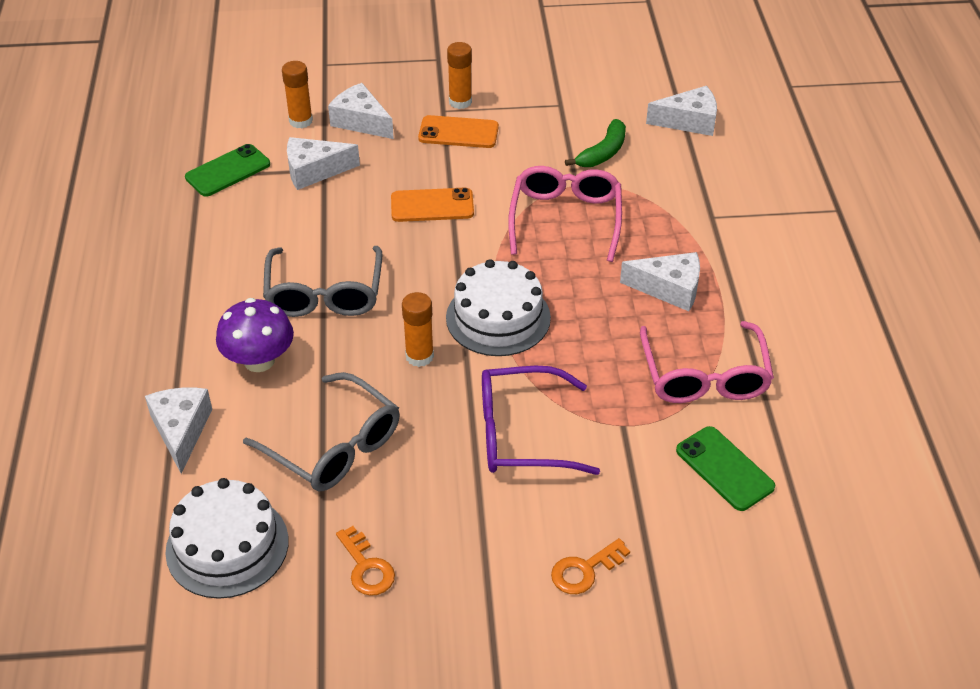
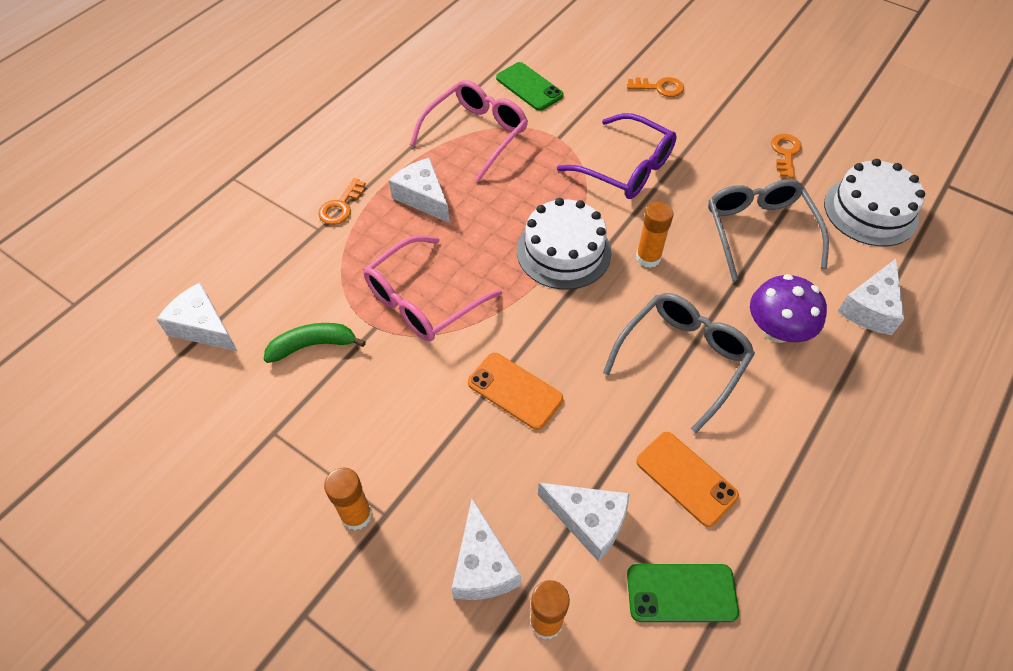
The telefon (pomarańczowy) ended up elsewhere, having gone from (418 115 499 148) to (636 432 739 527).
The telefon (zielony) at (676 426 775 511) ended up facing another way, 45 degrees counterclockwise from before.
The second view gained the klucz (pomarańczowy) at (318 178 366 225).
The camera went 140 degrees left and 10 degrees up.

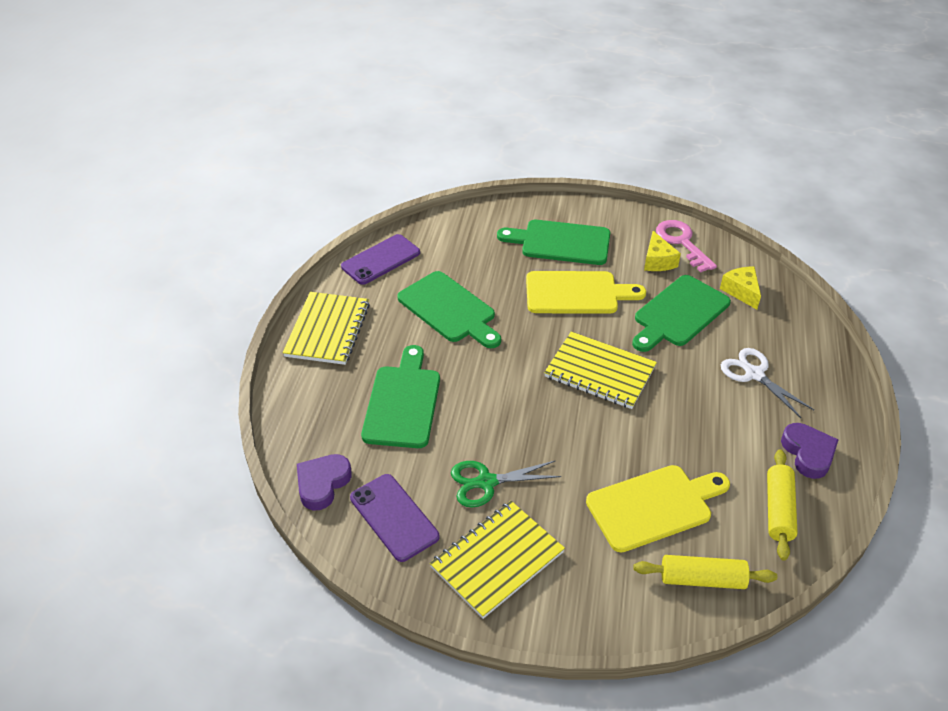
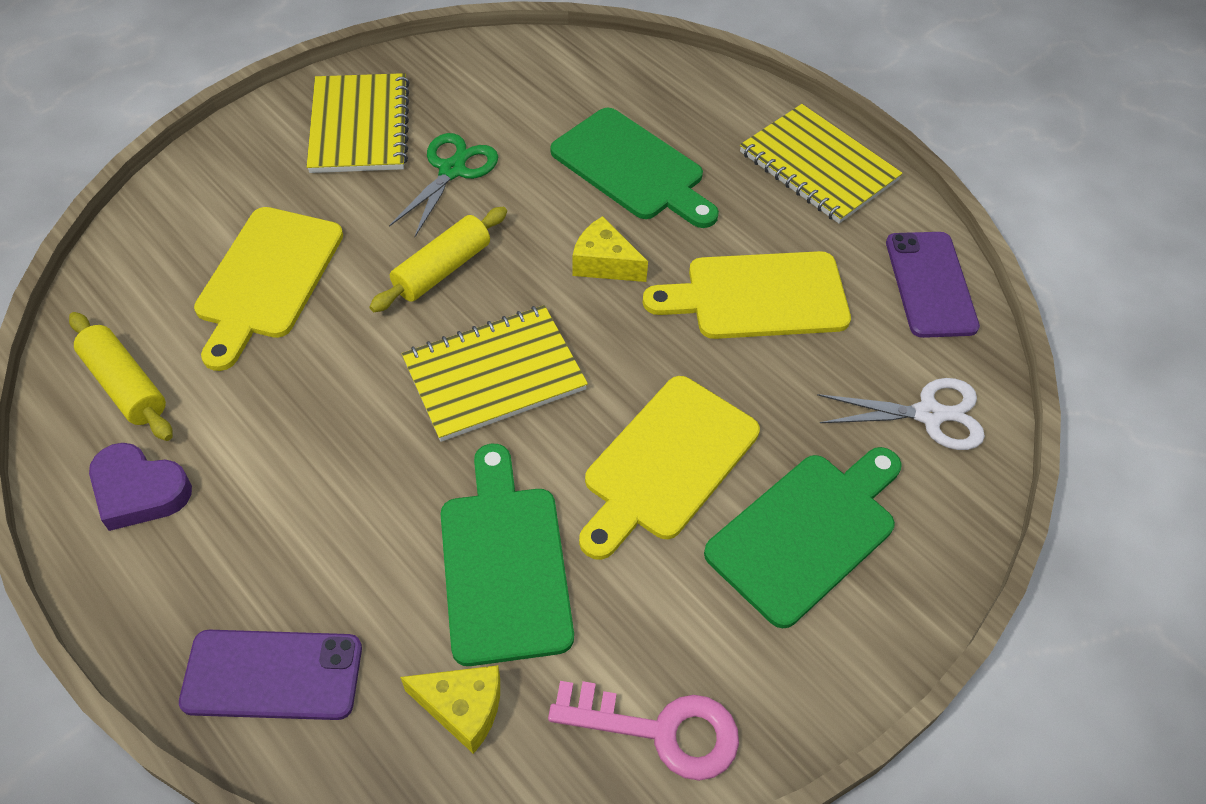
The ser (żółty) ended up elsewhere, having gone from (644 231 681 271) to (572 216 648 282).
What was the deska do krojenia (zielony) at (397 271 501 348) turned into the deska do krojenia (żółty) at (643 251 851 339).
The nożyczki (biały) ended up elsewhere, having gone from (721 348 814 418) to (817 378 985 450).
The second view lost the serce (fioletowy) at (297 454 352 510).
The telefon (fioletowy) ended up elsewhere, having gone from (350 474 439 562) to (179 630 362 720).
The wałek do ciasta (żółty) ended up elsewhere, having gone from (633 555 777 589) to (369 207 507 312).
The camera went 125 degrees right and 10 degrees up.

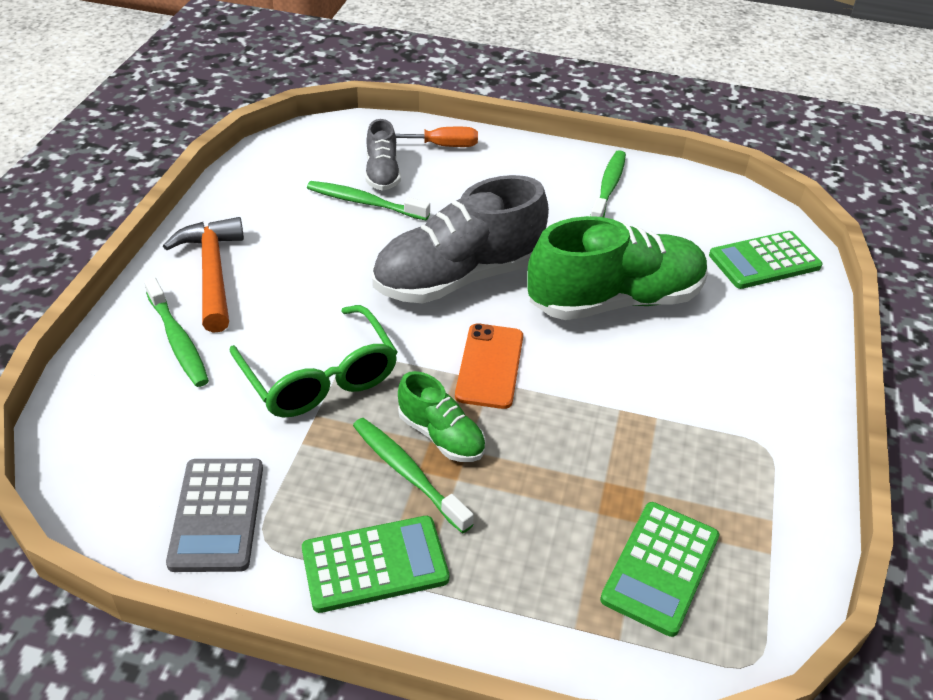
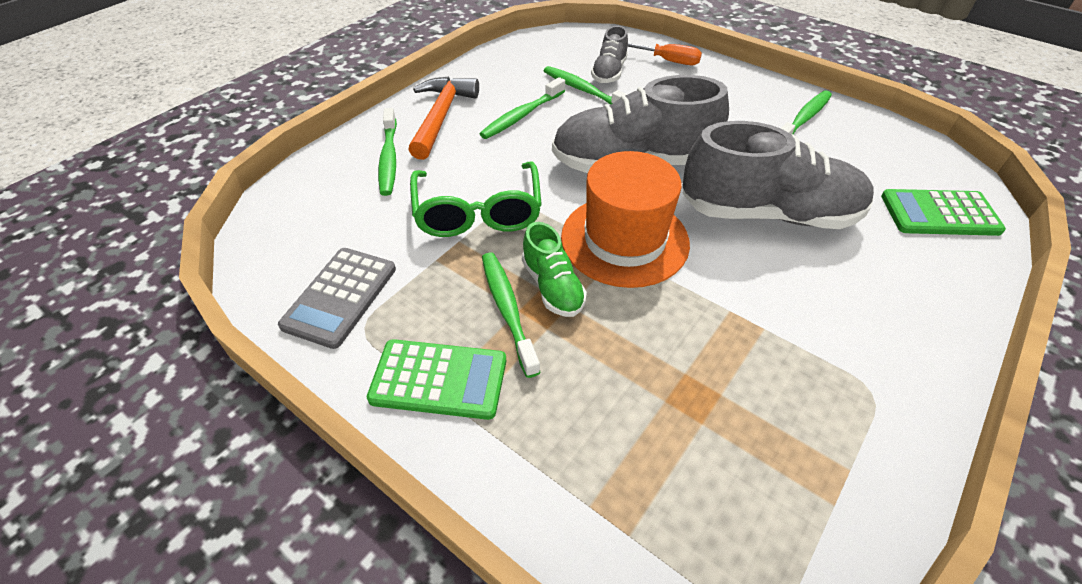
What was the but (zielony) at (527 216 708 320) turned into the but (szary) at (682 121 874 229).
Where the telefon (pomarańczowy) stood at (455 324 523 409), the kapelusz (pomarańczowy) came to stand at (561 151 690 288).
The second view lost the kalkulator (zielony) at (600 502 719 637).
The second view gained the szczoteczka do zębów (zielony) at (479 77 565 139).
The camera went 25 degrees right and 5 degrees up.

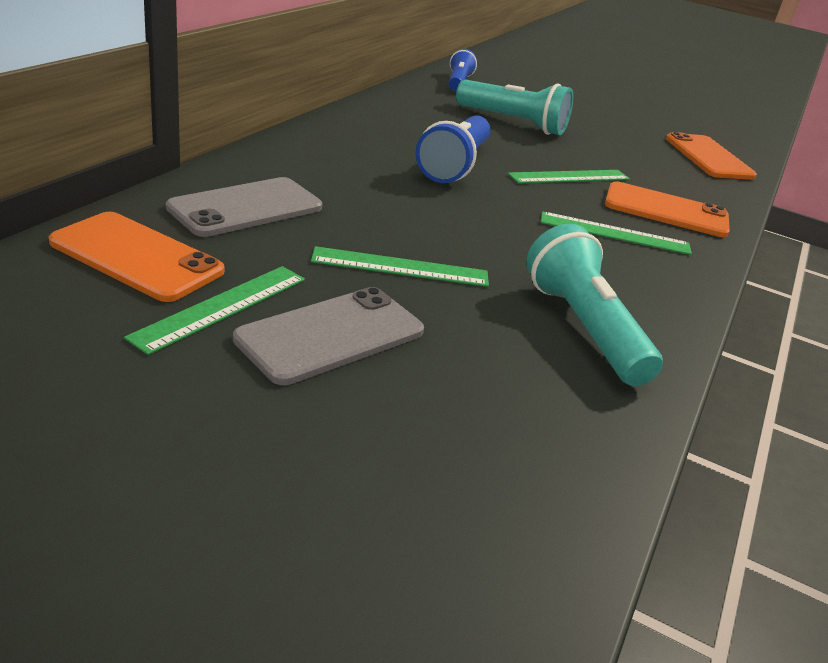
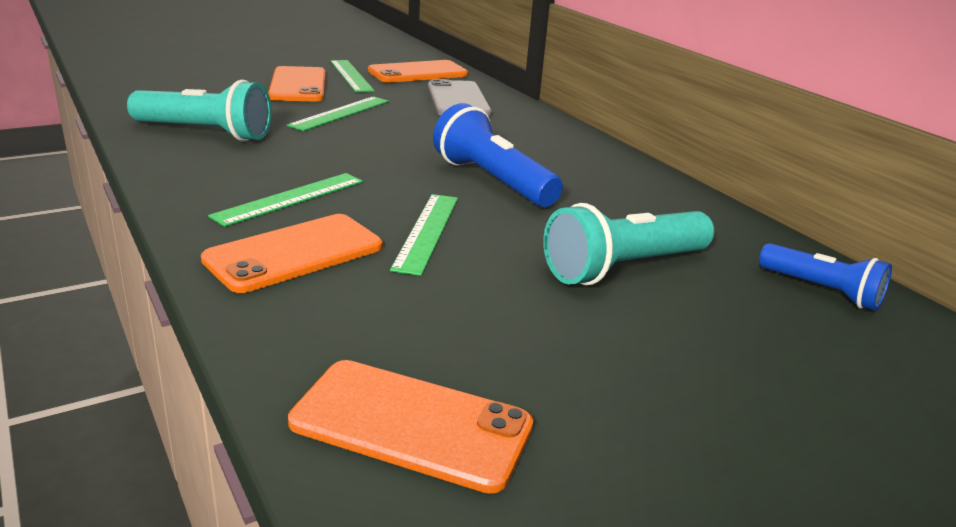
What was the telefon (szary) at (233 287 424 385) turned into the telefon (pomarańczowy) at (268 66 326 101).
The camera went 125 degrees right and 5 degrees down.

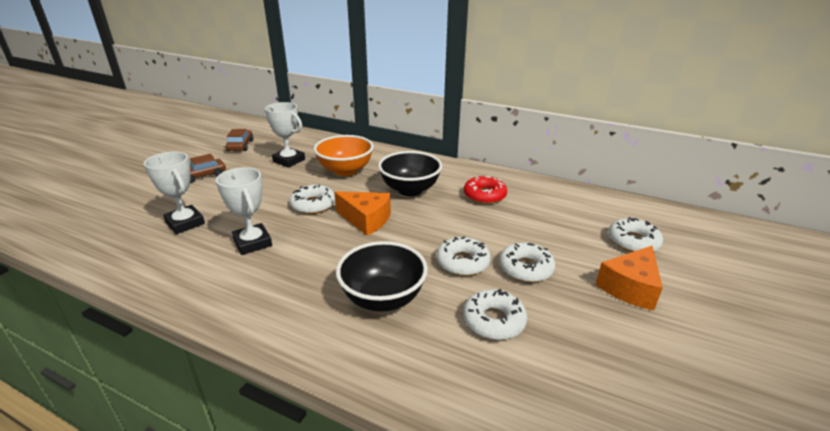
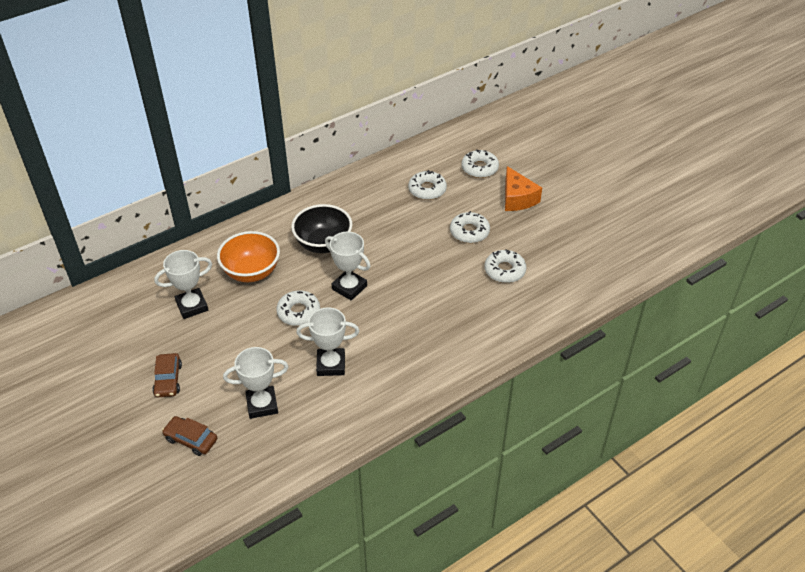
The samochód (brązowy) ended up elsewhere, having gone from (226 129 253 151) to (162 416 217 456).
The second view lost the donut (czerwony) at (464 176 507 204).
Where the ser (pomarańczowy) stood at (334 191 391 236), the puchar (biały) came to stand at (325 232 371 300).
The donut (biały) ended up elsewhere, having gone from (436 236 491 276) to (408 170 447 200).
The second view lost the miska (czarny) at (336 241 428 312).
The camera went 60 degrees left and 15 degrees up.

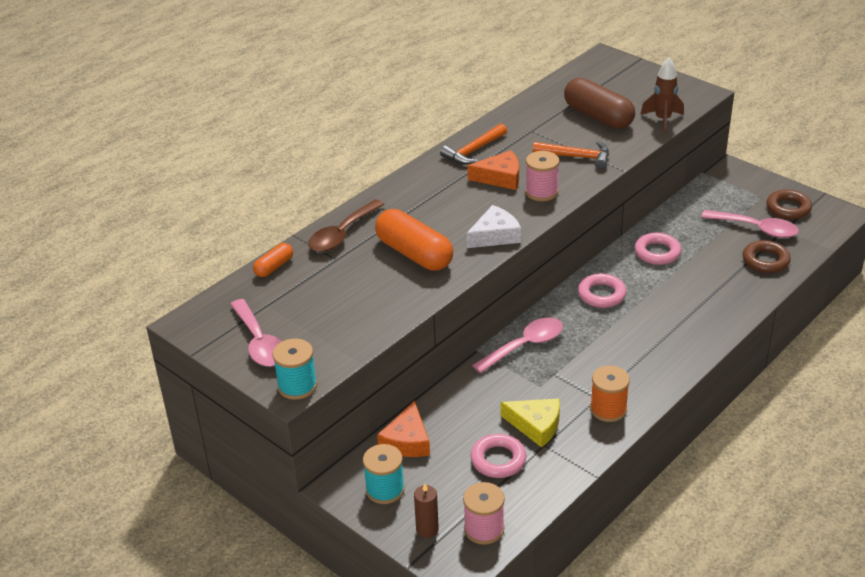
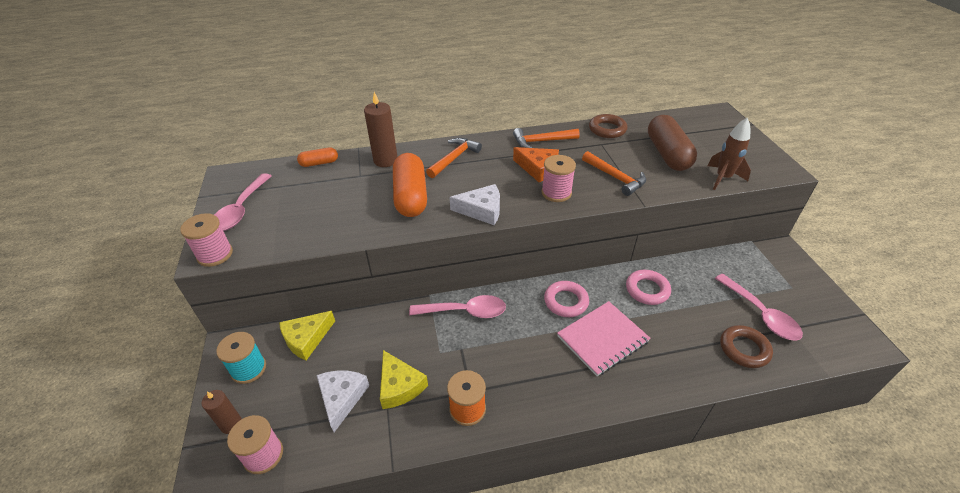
The pierścień (brązowy) ended up elsewhere, having gone from (766 189 812 219) to (589 114 628 138).
Where the łyżka (brązowy) stood at (308 199 385 252), the świeca (brązowy) came to stand at (364 92 397 167).
What was the szpulka (turkusowy) at (272 339 317 400) turned into the szpulka (różowy) at (180 213 233 267).
What was the ser (pomarańczowy) at (377 401 430 457) turned into the ser (żółty) at (279 311 335 361).
Where the pierścień (różowy) stood at (470 434 526 478), the ser (biały) came to stand at (316 370 369 432).
The second view gained the młotek (pomarańczowy) at (426 138 482 178).
The second view gained the zeszyt (różowy) at (557 301 651 376).
The camera went 35 degrees right and 5 degrees up.

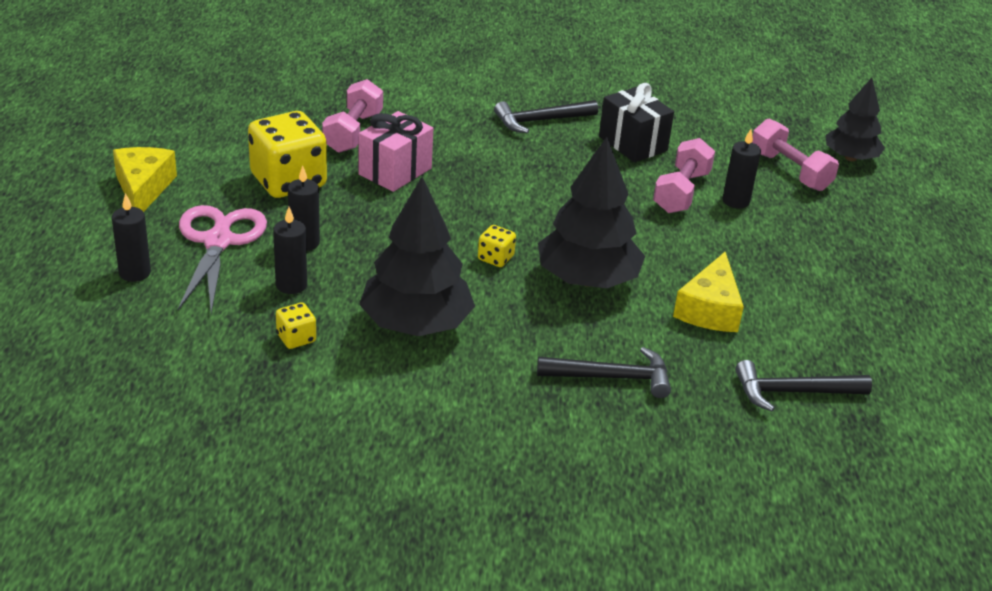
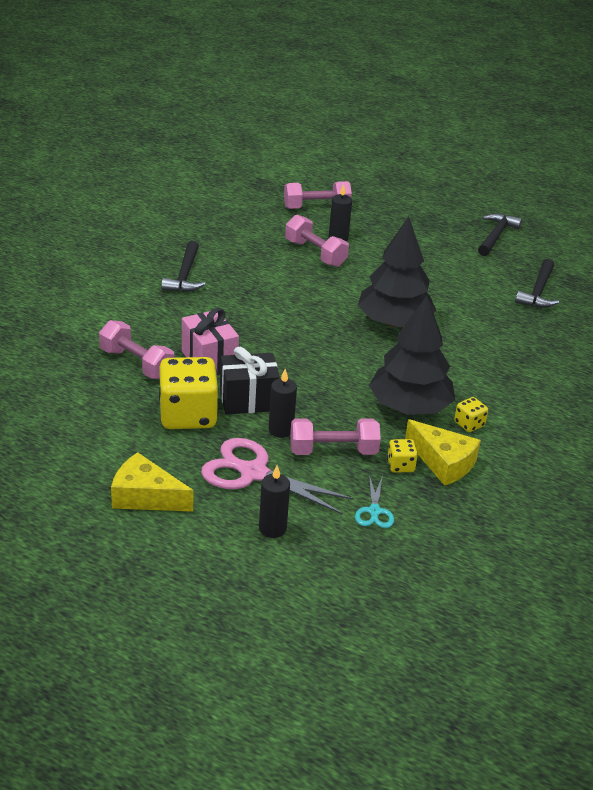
The second view lost the drzewko (czarny) at (826 78 885 161).
The prezent (czarny) ended up elsewhere, having gone from (599 83 674 162) to (220 347 280 415).
Where the świeca (czarny) stood at (273 207 307 294), the hantel (różowy) came to stand at (290 418 381 455).
The kostka do gry (żółty) ended up elsewhere, having gone from (478 225 516 267) to (454 397 488 432).
The ser (żółty) ended up elsewhere, having gone from (673 252 744 332) to (405 419 481 486).
The młotek (czarny) ended up elsewhere, having gone from (537 347 671 398) to (478 213 522 256).
The second view gained the nożyczki (turkusowy) at (355 475 394 528).
The camera went 65 degrees left and 0 degrees up.

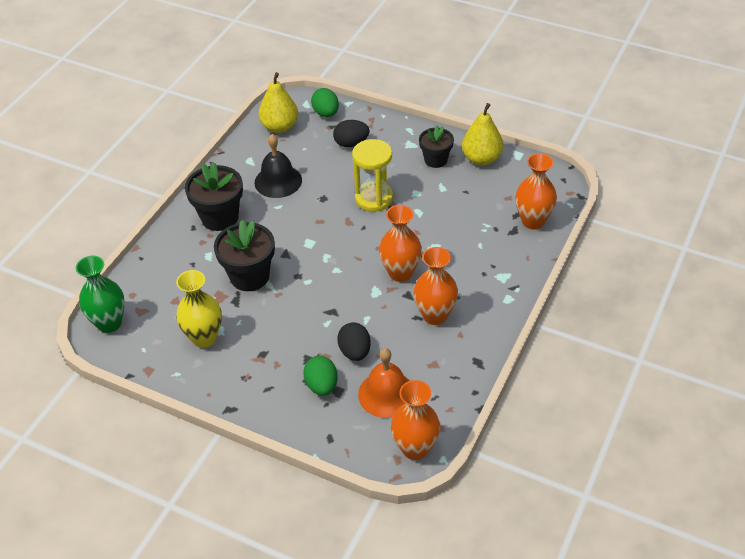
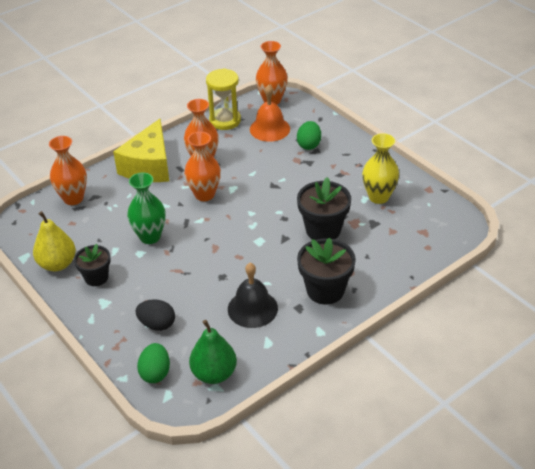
What was the gruszka (żółty) at (258 72 298 133) turned into the gruszka (zielony) at (189 320 237 384).
The klepsydra (żółty) ended up elsewhere, having gone from (352 139 393 212) to (206 68 241 130).
The wazon (zielony) ended up elsewhere, having gone from (76 256 125 333) to (127 172 166 244).
The second view lost the jajko (czarny) at (337 322 371 361).
The second view gained the ser (żółty) at (113 119 169 182).
The camera went 155 degrees left and 5 degrees down.

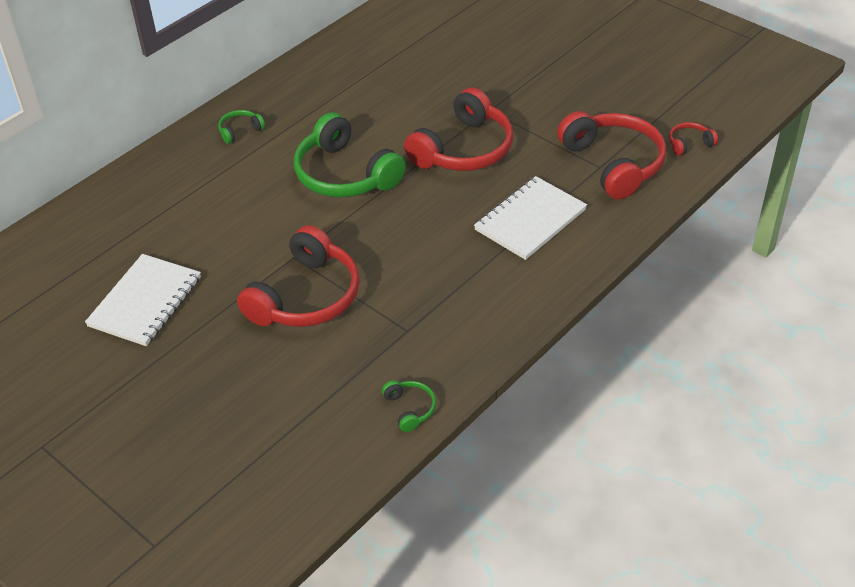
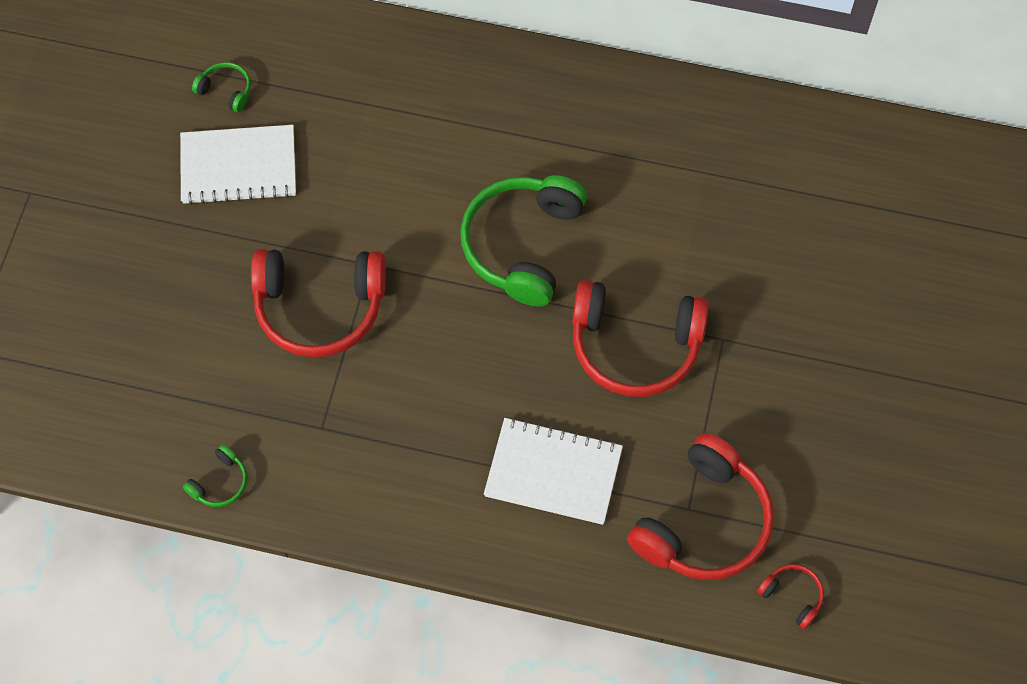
The słuchawki (zielony) ended up elsewhere, having gone from (218 110 265 144) to (192 62 251 112).
The camera went 60 degrees right and 20 degrees up.

